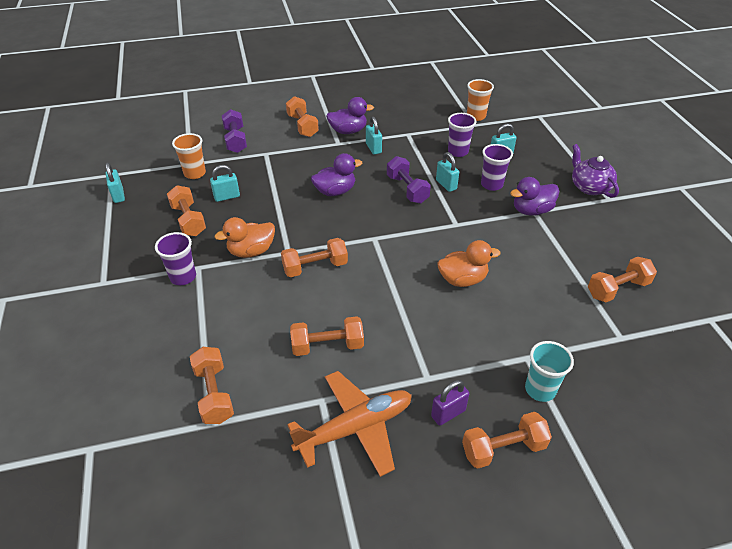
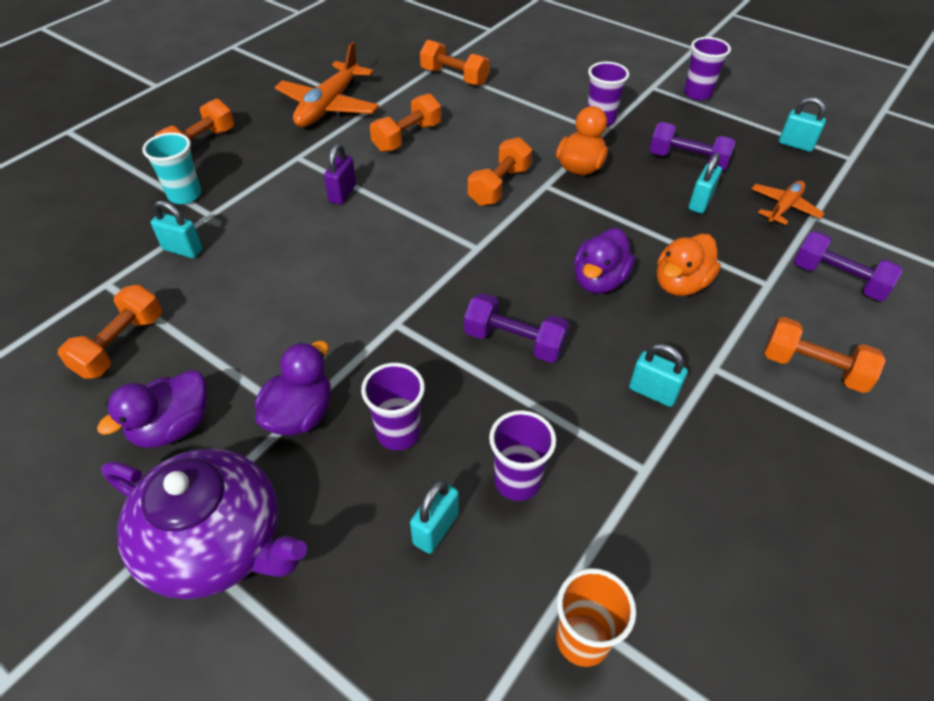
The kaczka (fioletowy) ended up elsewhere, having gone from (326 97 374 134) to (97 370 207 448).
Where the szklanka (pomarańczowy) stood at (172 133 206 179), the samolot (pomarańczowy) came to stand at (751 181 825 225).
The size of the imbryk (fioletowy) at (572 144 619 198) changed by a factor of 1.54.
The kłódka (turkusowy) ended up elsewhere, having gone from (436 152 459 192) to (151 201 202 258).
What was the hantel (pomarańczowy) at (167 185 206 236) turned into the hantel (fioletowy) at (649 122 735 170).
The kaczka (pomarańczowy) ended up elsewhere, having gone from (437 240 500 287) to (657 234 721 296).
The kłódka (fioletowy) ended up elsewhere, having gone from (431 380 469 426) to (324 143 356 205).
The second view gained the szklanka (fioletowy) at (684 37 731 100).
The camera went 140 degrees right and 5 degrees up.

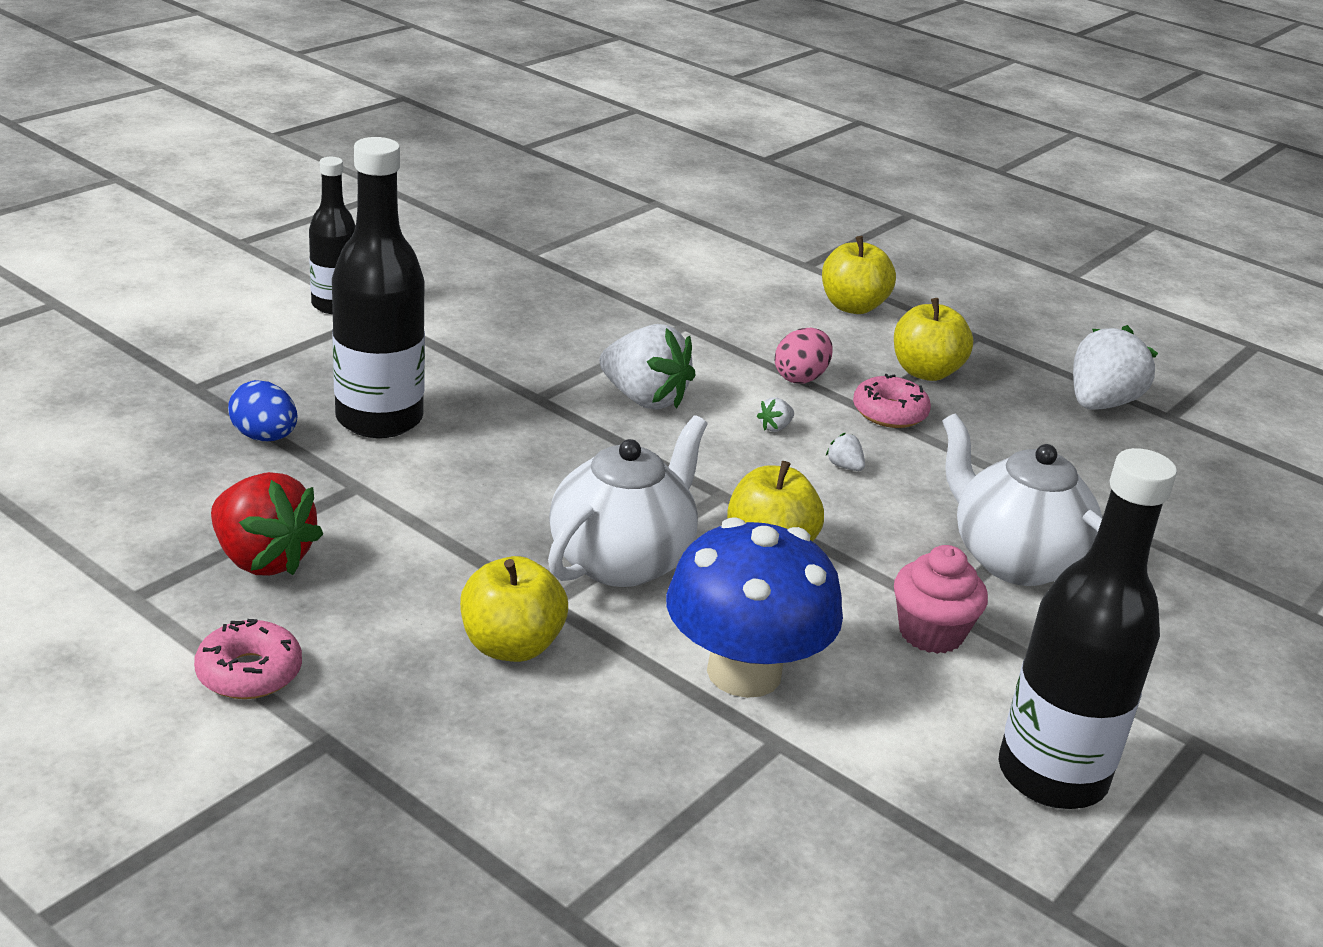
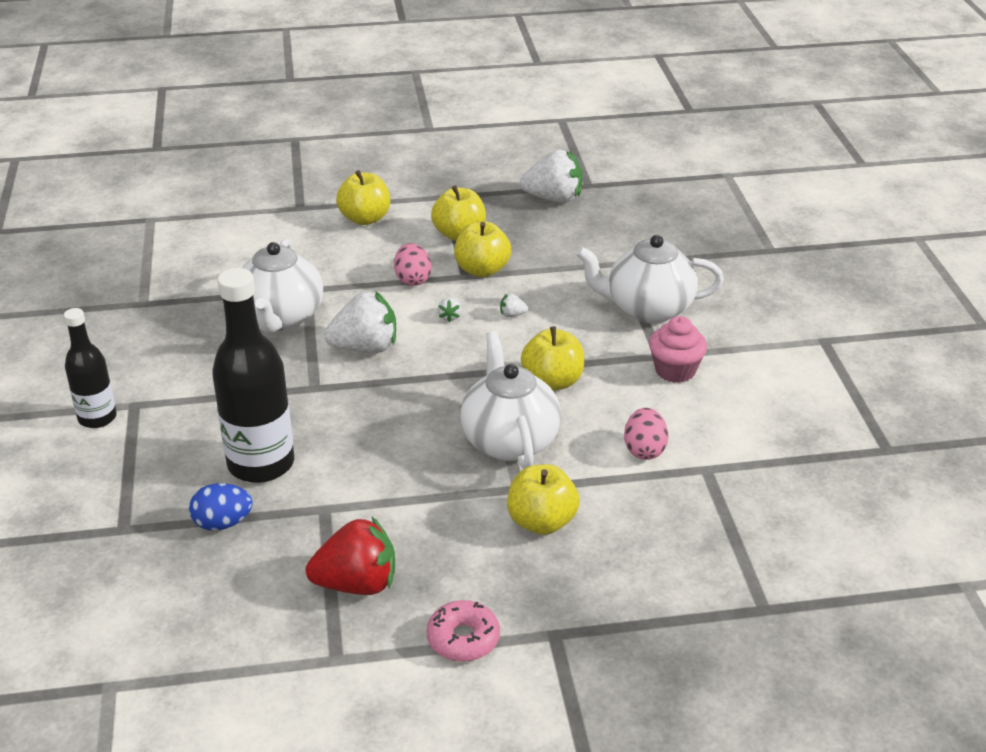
The truskawka (biały) at (1073 325 1158 409) ended up facing another way, 105 degrees clockwise from before.
Where the donut (różowy) stood at (853 374 931 428), the jabłko (żółty) came to stand at (454 222 511 277).
The second view lost the butelka (czarny) at (999 448 1177 809).
Where the grzyb (niebieski) stood at (666 518 843 698), the jajko (różowy) came to stand at (624 408 668 460).
The second view gained the imbryk (biały) at (242 239 323 333).
The camera went 45 degrees left and 5 degrees up.

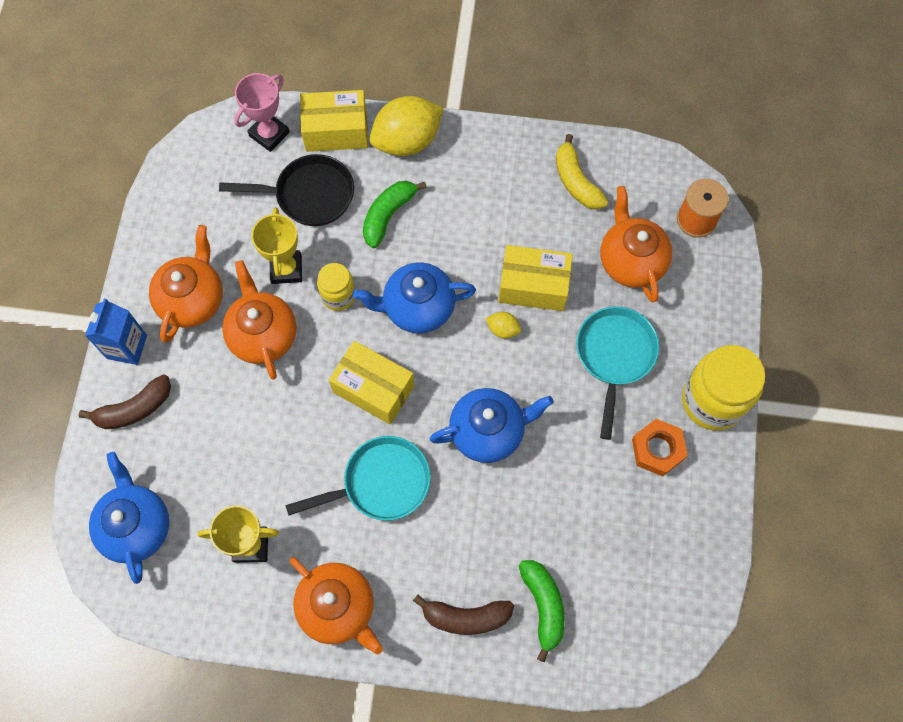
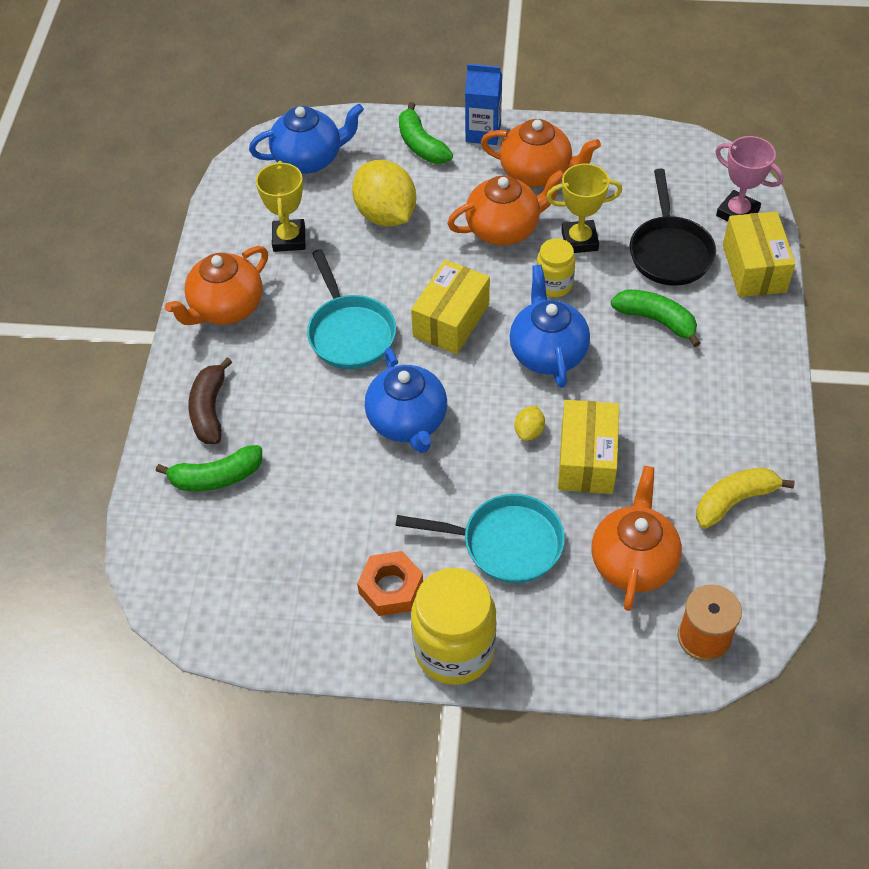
The cytryna (żółty) ended up elsewhere, having gone from (370 96 444 156) to (352 160 416 227).
The imbryk (pomarańczowy) at (600 186 673 302) ended up facing another way, 60 degrees counterclockwise from before.
What was the banan (brązowy) at (79 374 171 429) turned into the banan (zielony) at (399 102 453 164).
The camera went 90 degrees right and 15 degrees down.

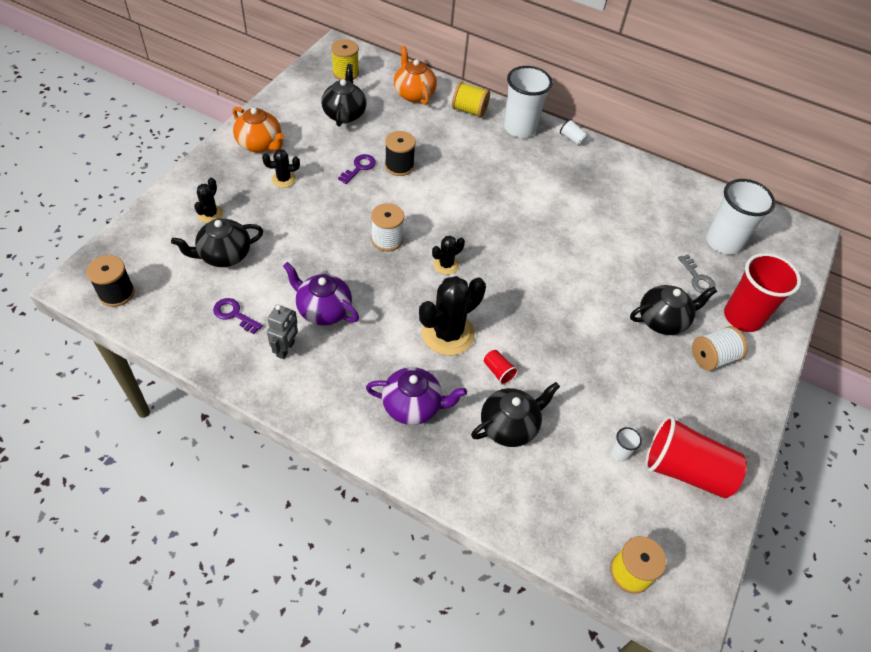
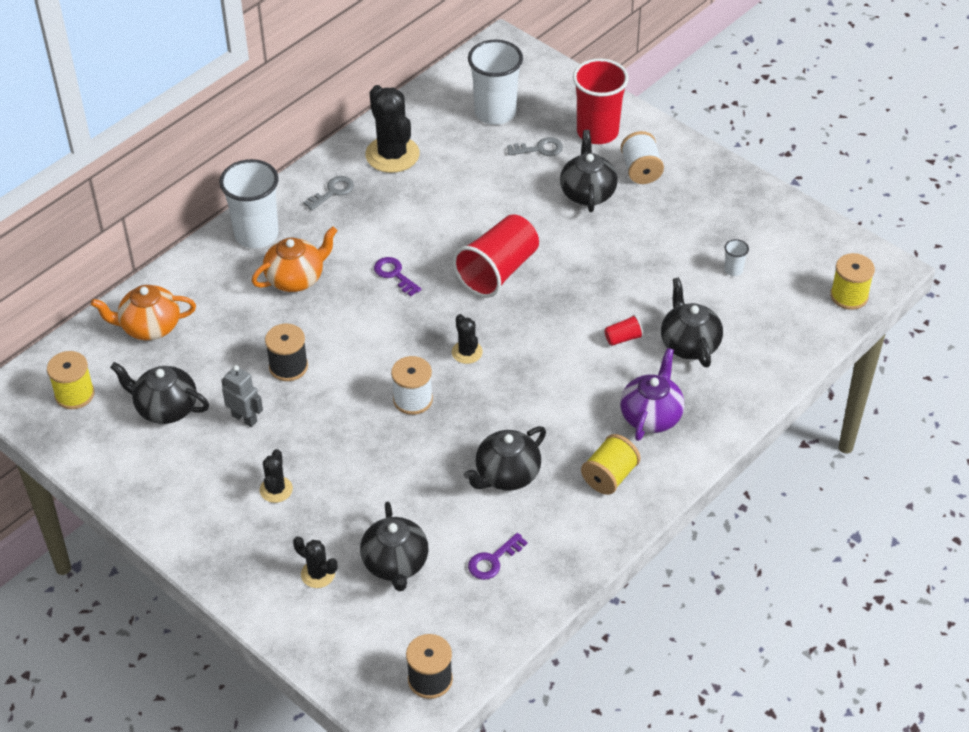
The szpulka (żółty) ended up elsewhere, having gone from (452 81 490 118) to (581 434 641 495).
The imbryk (pomarańczowy) ended up elsewhere, having gone from (233 107 285 153) to (251 226 337 292).
The second view lost the szklanka (biały) at (560 119 588 146).
The klucz (fioletowy) ended up elsewhere, having gone from (338 154 376 184) to (374 257 422 296).
What was the imbryk (fioletowy) at (283 262 359 326) turned into the imbryk (czarny) at (464 426 546 491).
The kaktus (czarny) ended up elsewhere, having gone from (419 276 486 355) to (365 85 420 173).
The robot (szary) ended up elsewhere, having gone from (267 305 298 359) to (221 365 263 427).
The szklanka (czerwony) ended up elsewhere, having gone from (645 415 747 499) to (453 214 539 298).
The second view gained the klucz (szary) at (303 176 354 211).
The camera went 70 degrees left and 5 degrees down.

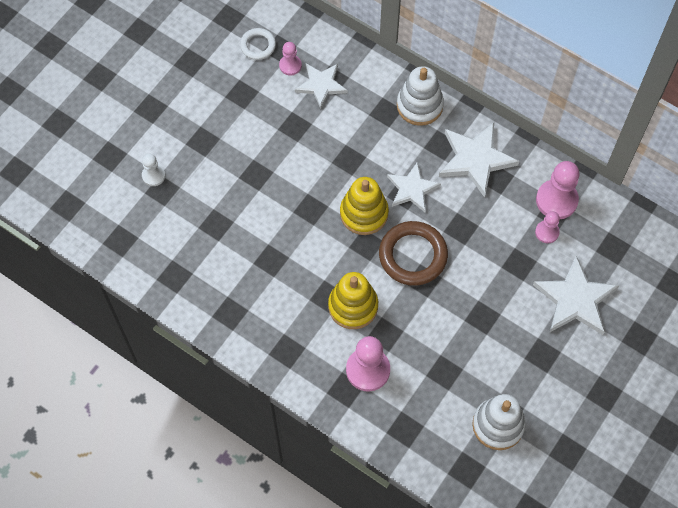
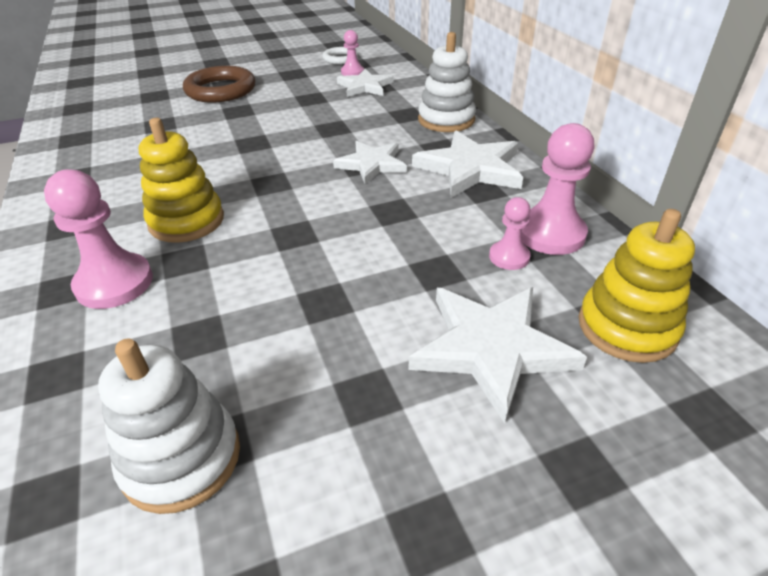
The second view lost the pionek (biały) at (142 154 165 186).
The zabawka nakładanka (żółty) ended up elsewhere, having gone from (340 177 389 235) to (578 209 695 363).
The pierścień (brązowy) ended up elsewhere, having gone from (379 221 448 286) to (183 66 255 103).
The camera went 35 degrees right and 25 degrees down.

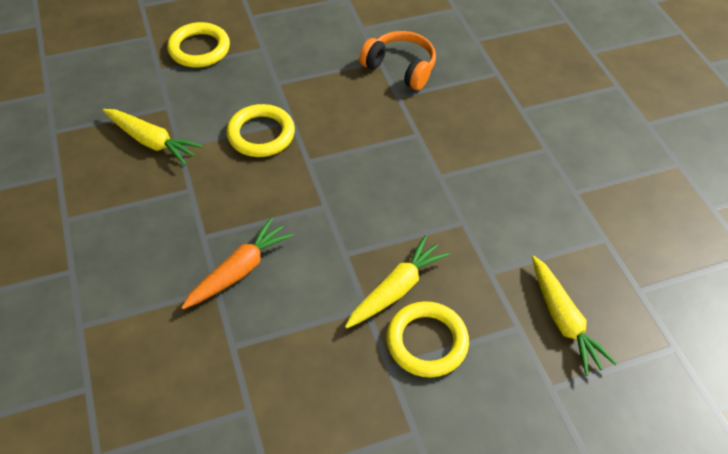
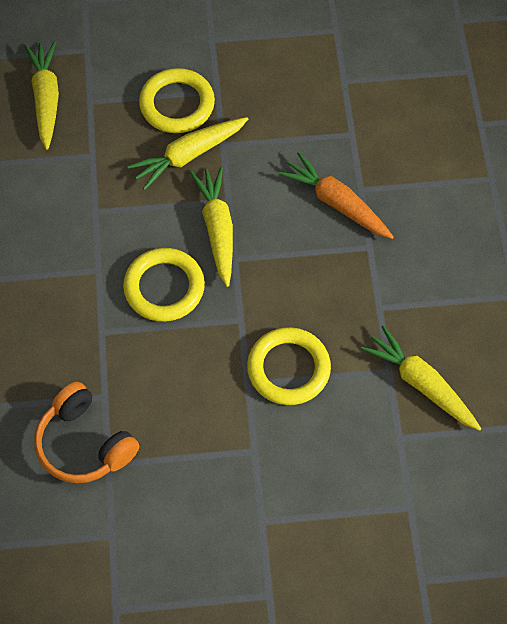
The pierścień (żółty) ended up elsewhere, having gone from (167 22 230 68) to (123 248 205 322).
The marchewka (pomarańczowy) at (181 217 294 309) ended up facing another way, 75 degrees clockwise from before.
The second view gained the marchewka (żółty) at (190 167 233 287).
The camera went 165 degrees left and 10 degrees up.

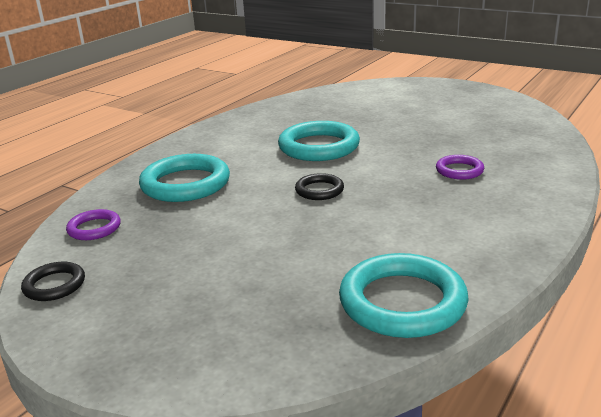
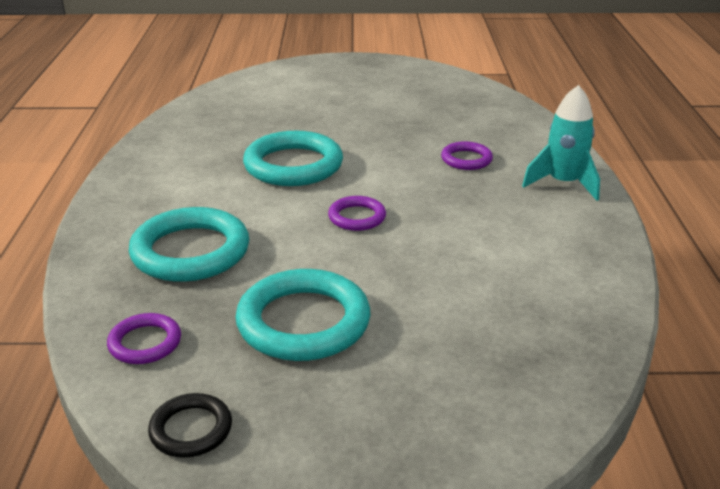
What was the pierścień (czarny) at (295 173 344 200) turned into the pierścień (fioletowy) at (328 196 386 231).
The pierścień (turkusowy) ended up elsewhere, having gone from (339 253 469 338) to (235 269 370 361).
The second view gained the rakieta (turkusowy) at (522 85 600 201).
The camera went 35 degrees left and 5 degrees up.

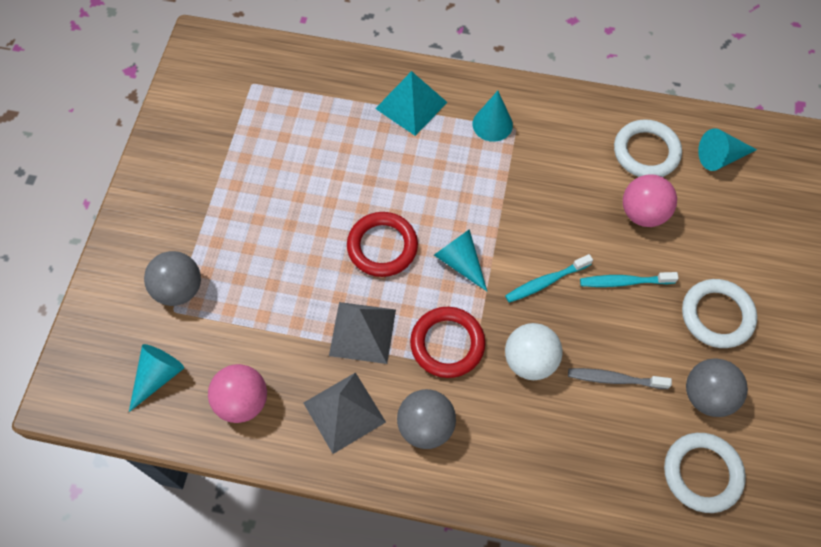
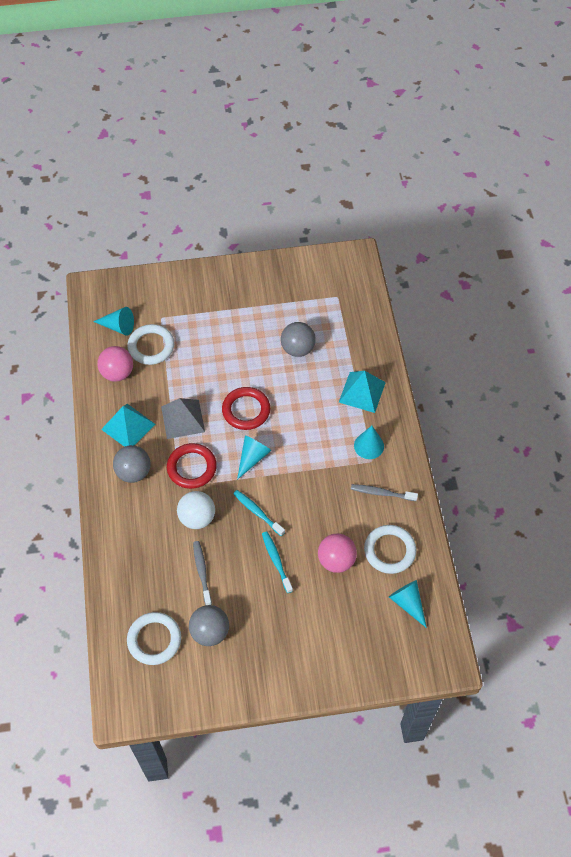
The piłka (szary) ended up elsewhere, having gone from (144 251 201 306) to (281 322 316 357).
The pierścień (biały) ended up elsewhere, having gone from (682 279 757 348) to (127 324 174 365).
What was the piramida (szary) at (304 372 386 454) turned into the piramida (turkusowy) at (101 404 155 447).
The second view gained the szczoteczka do zębów (szary) at (351 484 418 501).
The camera went 70 degrees right and 5 degrees down.

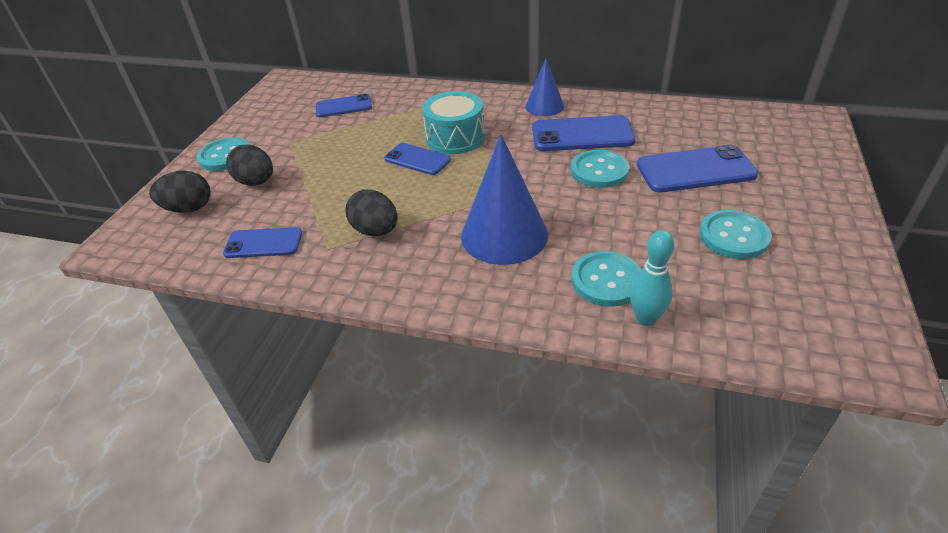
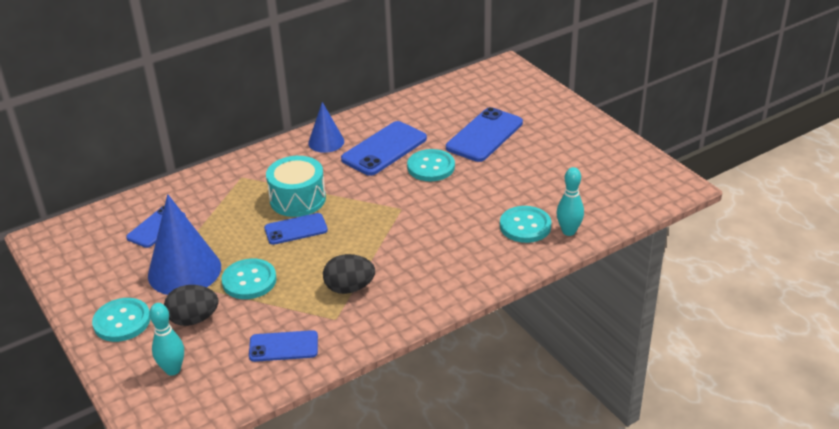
The stożek (niebieski) ended up elsewhere, having gone from (461 134 548 265) to (148 194 221 295).
Where the jajko (czarny) stood at (149 170 211 213), the kręgiel (turkusowy) came to stand at (149 303 184 376).
The guzik (turkusowy) ended up elsewhere, having gone from (699 210 772 259) to (221 259 277 299).
The telefon (niebieski) at (223 227 302 258) ended up facing another way, 45 degrees clockwise from before.
The camera went 50 degrees left and 5 degrees down.

